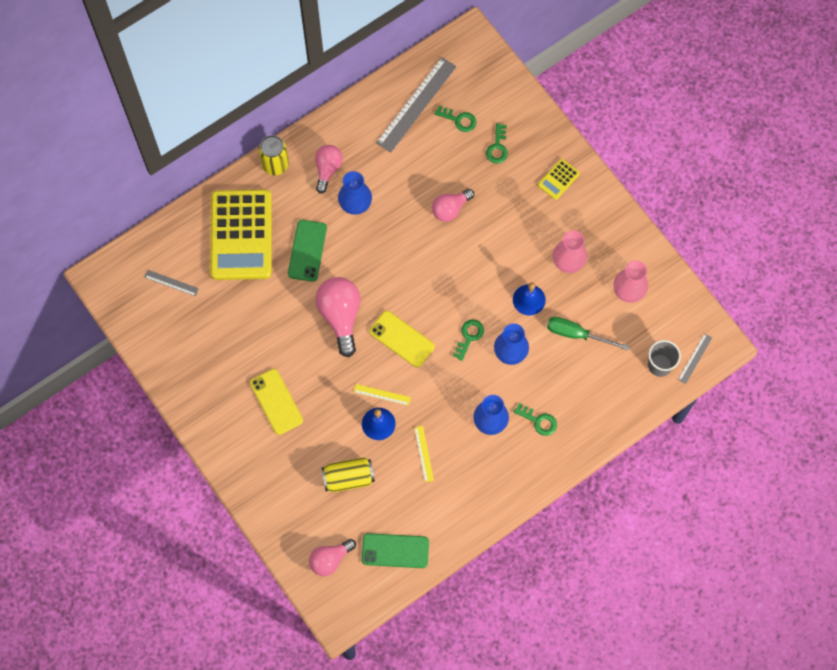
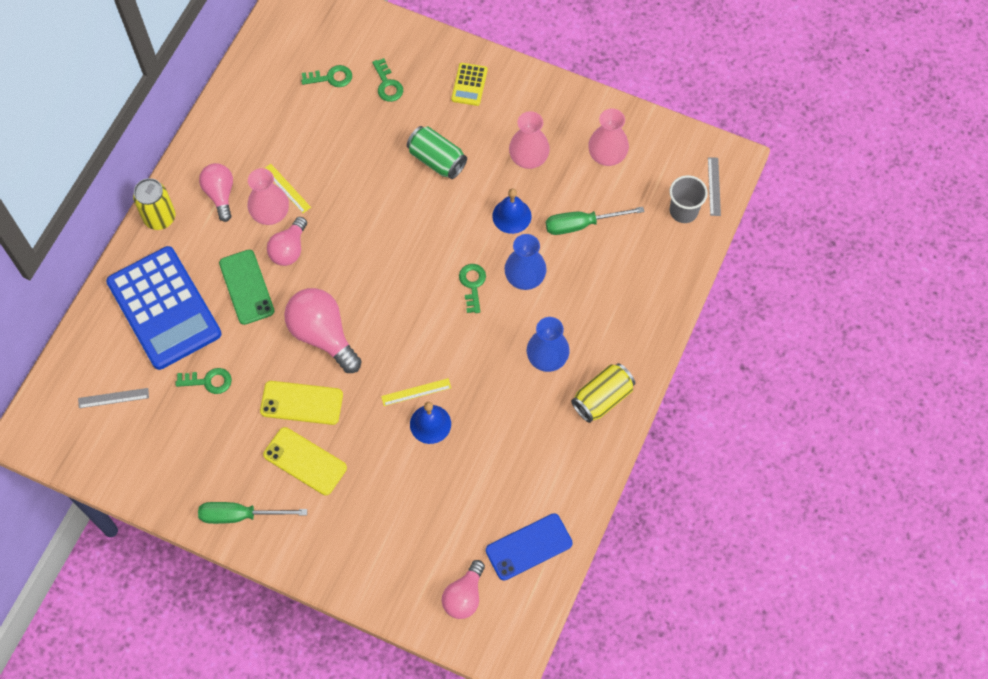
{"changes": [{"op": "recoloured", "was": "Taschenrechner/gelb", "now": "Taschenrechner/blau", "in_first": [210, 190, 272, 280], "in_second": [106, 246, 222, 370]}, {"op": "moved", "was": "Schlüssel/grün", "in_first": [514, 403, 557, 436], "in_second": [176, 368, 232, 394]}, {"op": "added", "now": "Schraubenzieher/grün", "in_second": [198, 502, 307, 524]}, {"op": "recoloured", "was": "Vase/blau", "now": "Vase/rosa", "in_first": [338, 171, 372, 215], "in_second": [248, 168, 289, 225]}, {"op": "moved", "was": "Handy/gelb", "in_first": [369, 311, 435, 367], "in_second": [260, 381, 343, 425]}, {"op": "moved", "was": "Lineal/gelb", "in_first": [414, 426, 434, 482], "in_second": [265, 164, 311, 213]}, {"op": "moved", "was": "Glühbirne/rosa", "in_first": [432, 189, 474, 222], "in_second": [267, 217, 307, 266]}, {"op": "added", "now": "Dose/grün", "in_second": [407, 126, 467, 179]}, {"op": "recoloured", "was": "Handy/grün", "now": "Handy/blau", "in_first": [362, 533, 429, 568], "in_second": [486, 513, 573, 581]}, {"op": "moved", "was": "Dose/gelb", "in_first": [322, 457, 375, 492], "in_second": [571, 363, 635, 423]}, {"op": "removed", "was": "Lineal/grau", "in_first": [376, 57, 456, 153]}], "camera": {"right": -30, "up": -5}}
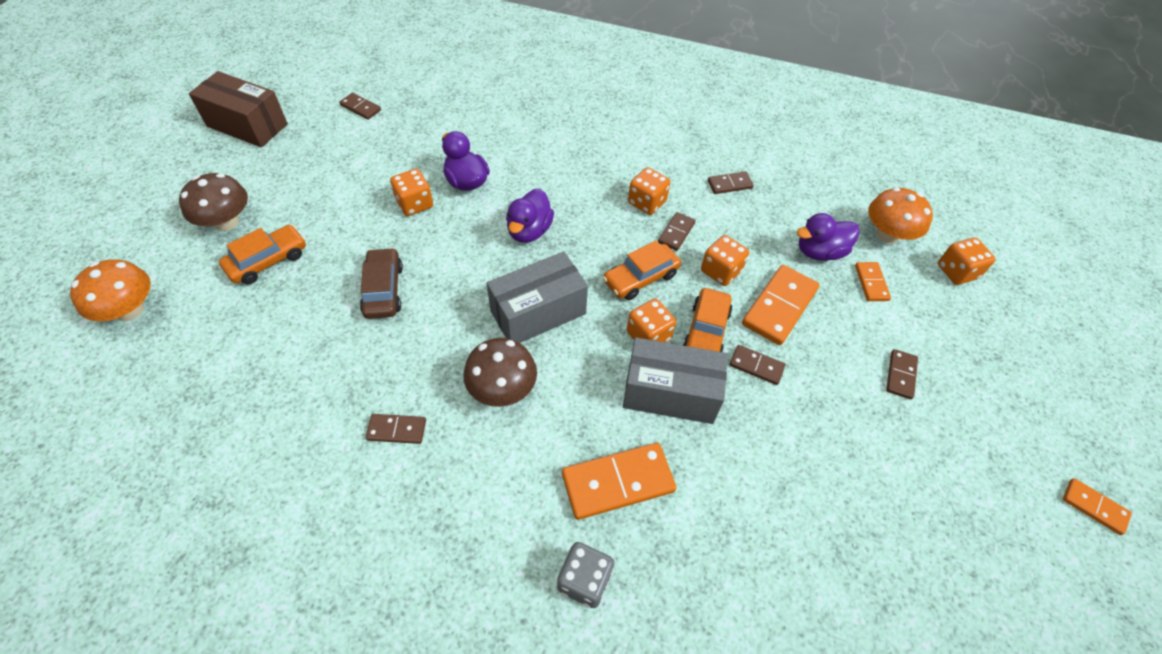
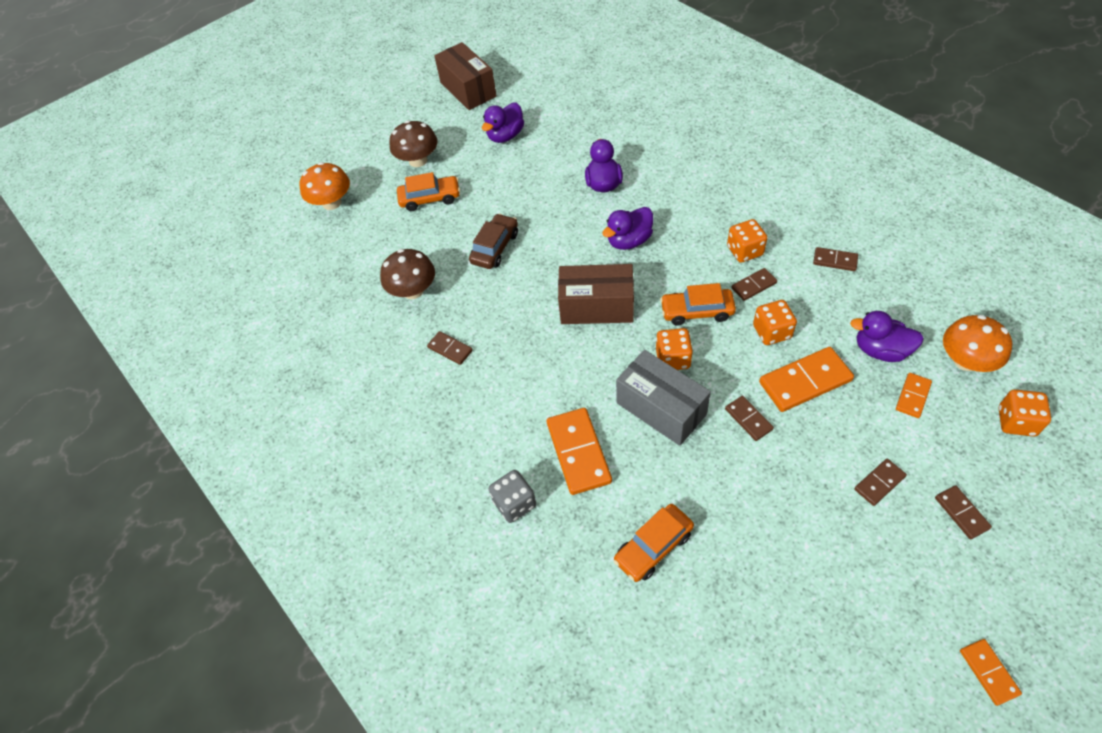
{"changes": [{"op": "moved", "was": "Pilz/braun", "in_first": [463, 338, 537, 407], "in_second": [380, 249, 435, 299]}, {"op": "added", "now": "Ente/lila", "in_second": [482, 102, 524, 143]}, {"op": "turned", "was": "Dominostein/orange", "in_first": [562, 443, 676, 520], "in_second": [547, 408, 612, 495], "clockwise": 60}, {"op": "recoloured", "was": "Schachtel/grau", "now": "Schachtel/braun", "in_first": [487, 252, 588, 343], "in_second": [558, 264, 634, 324]}, {"op": "moved", "was": "Auto/orange", "in_first": [683, 288, 732, 352], "in_second": [614, 504, 694, 582]}, {"op": "moved", "was": "Dominostein/braun", "in_first": [339, 93, 381, 120], "in_second": [935, 485, 992, 539]}, {"op": "removed", "was": "Spielwürfel/orange", "in_first": [390, 169, 433, 216]}], "camera": {"right": 40, "up": 0}}
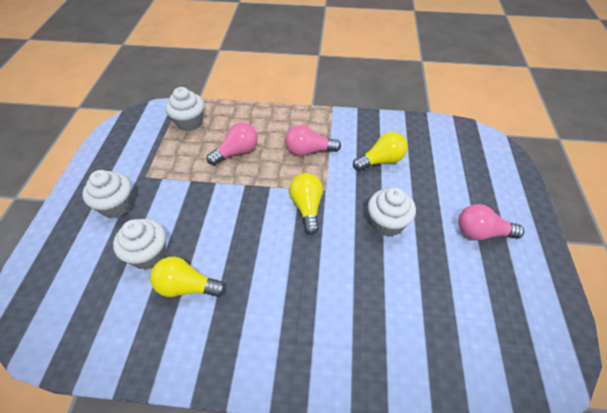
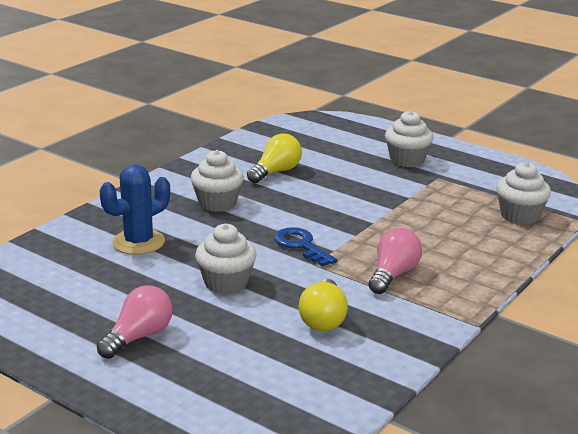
{"changes": [{"op": "added", "now": "Kaktus/blau", "in_second": [100, 164, 170, 255]}, {"op": "moved", "was": "Muffin/weiß", "in_first": [113, 219, 166, 269], "in_second": [190, 150, 244, 212]}, {"op": "replaced", "was": "Glühbirne/gelb", "now": "Schlüssel/blau", "in_first": [289, 173, 323, 235], "in_second": [274, 227, 337, 267]}, {"op": "removed", "was": "Glühbirne/rosa", "in_first": [207, 123, 258, 165]}], "camera": {"right": 120, "up": -25}}
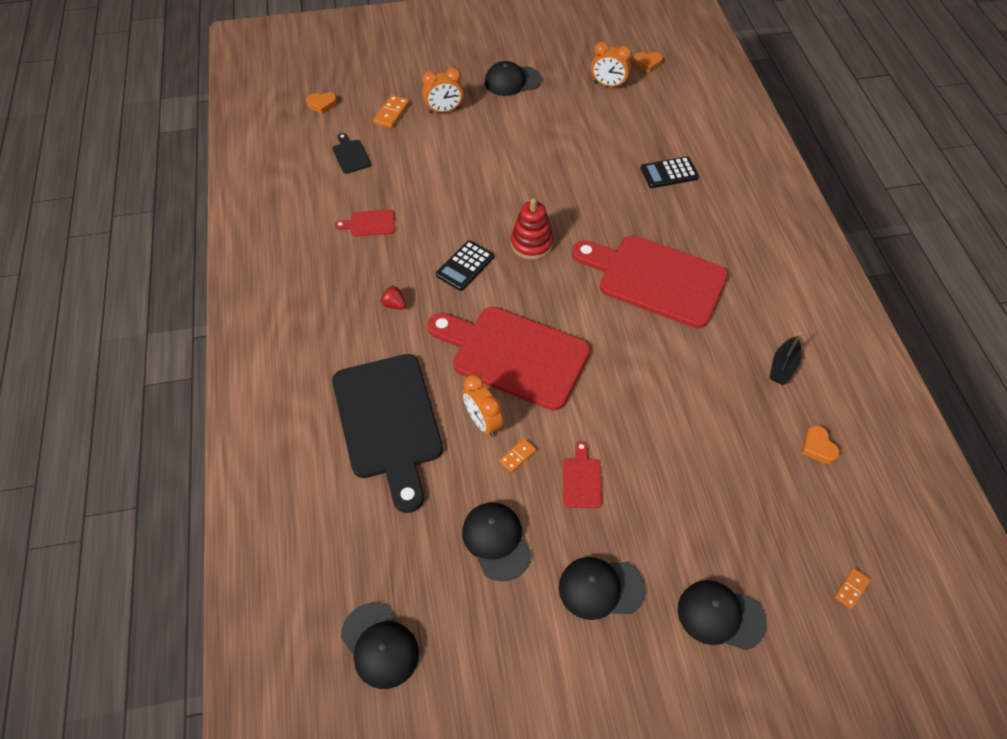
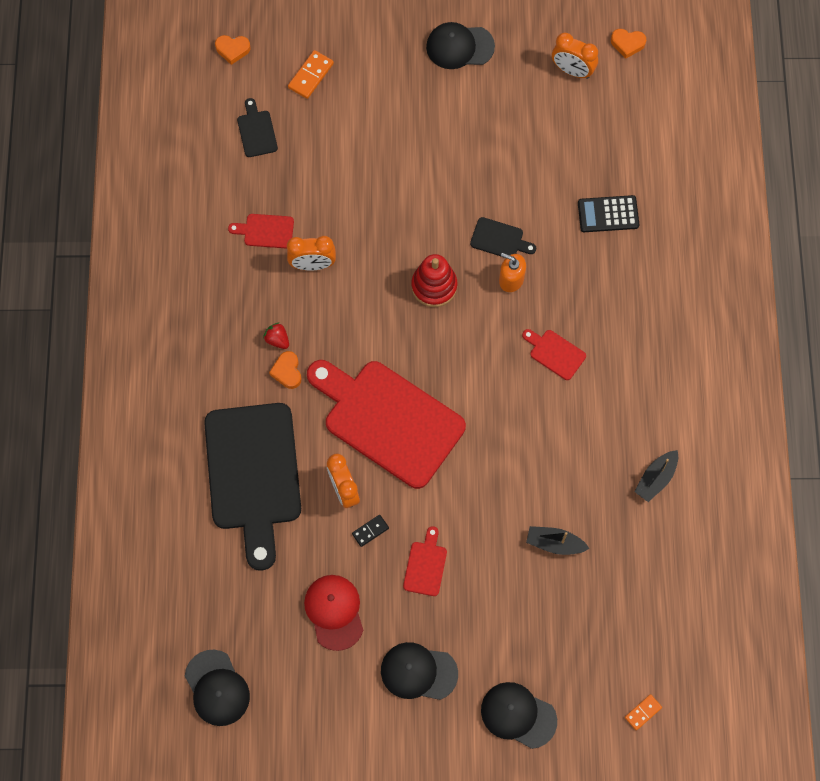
{"changes": [{"op": "moved", "was": "Herz/orange", "in_first": [802, 425, 840, 464], "in_second": [269, 351, 301, 389]}, {"op": "moved", "was": "Wecker/orange", "in_first": [423, 68, 463, 113], "in_second": [287, 236, 336, 270]}, {"op": "recoloured", "was": "Kappe/schwarz", "now": "Kappe/rot", "in_first": [462, 502, 532, 581], "in_second": [304, 575, 363, 651]}, {"op": "recoloured", "was": "Dominostein/orange", "now": "Dominostein/schwarz", "in_first": [499, 438, 536, 472], "in_second": [352, 515, 389, 547]}, {"op": "added", "now": "Schneidebrett/schwarz", "in_second": [470, 217, 536, 256]}, {"op": "added", "now": "Seifenspender/orange", "in_second": [499, 253, 526, 292]}, {"op": "resized", "was": "Schneidebrett/rot", "in_first": [572, 235, 728, 328], "in_second": [522, 329, 586, 380], "ratio": 0.4}, {"op": "added", "now": "Boot/schwarz", "in_second": [526, 526, 590, 555]}, {"op": "removed", "was": "Taschenrechner/schwarz", "in_first": [436, 240, 494, 291]}], "camera": {"right": 10, "up": 15}}
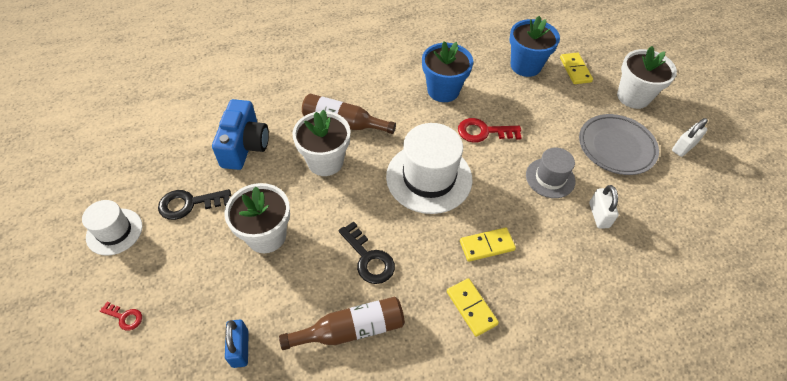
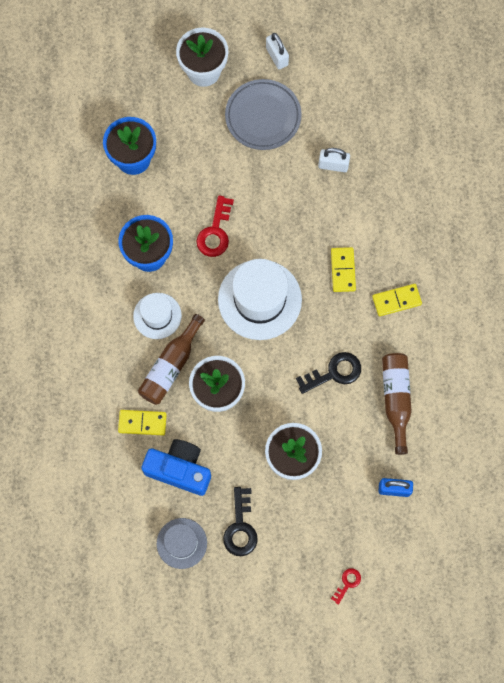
{"changes": [{"op": "moved", "was": "Dominostein/gelb", "in_first": [560, 53, 593, 84], "in_second": [118, 410, 167, 435]}, {"op": "moved", "was": "Hut/weiß", "in_first": [82, 200, 143, 256], "in_second": [133, 293, 182, 339]}, {"op": "moved", "was": "Hut/grau", "in_first": [526, 148, 575, 198], "in_second": [157, 518, 207, 569]}], "camera": {"right": -75, "up": 20}}
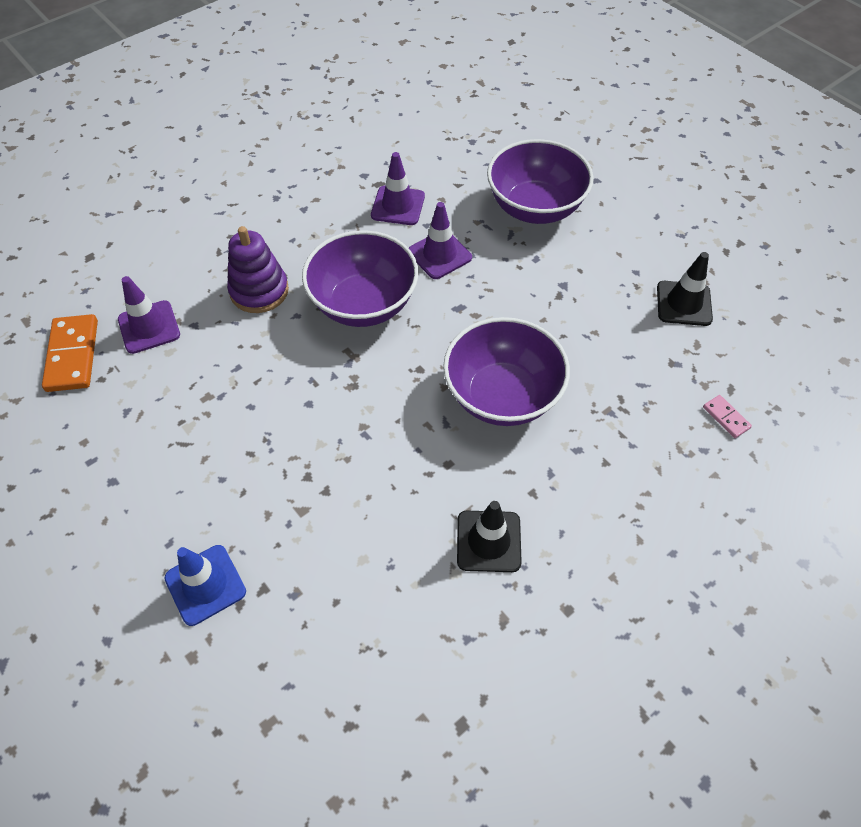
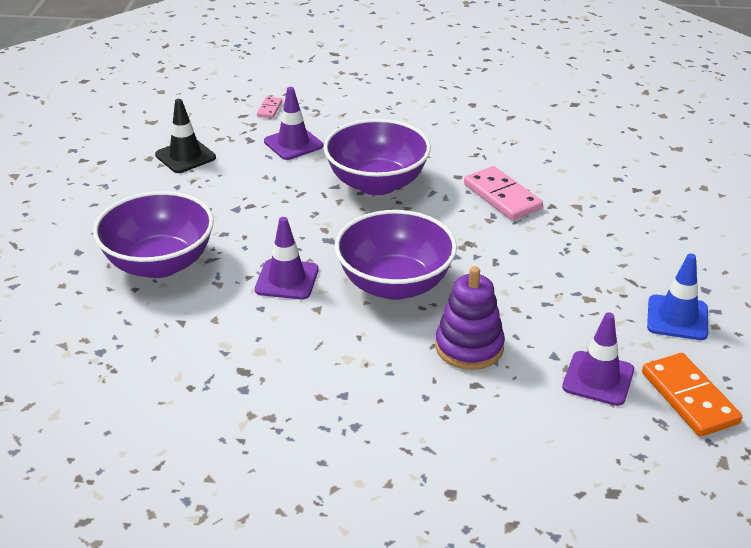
{"changes": [{"op": "moved", "was": "Leitkegel/lila", "in_first": [371, 152, 425, 225], "in_second": [264, 87, 323, 160]}, {"op": "added", "now": "Dominostein/rosa", "in_second": [464, 166, 543, 220]}, {"op": "turned", "was": "Dominostein/orange", "in_first": [42, 314, 98, 392], "in_second": [642, 353, 742, 437], "clockwise": -60}, {"op": "moved", "was": "Leitkegel/blau", "in_first": [164, 545, 246, 626], "in_second": [647, 254, 708, 340]}, {"op": "removed", "was": "Leitkegel/schwarz", "in_first": [457, 501, 522, 572]}], "camera": {"right": -135, "up": -20}}
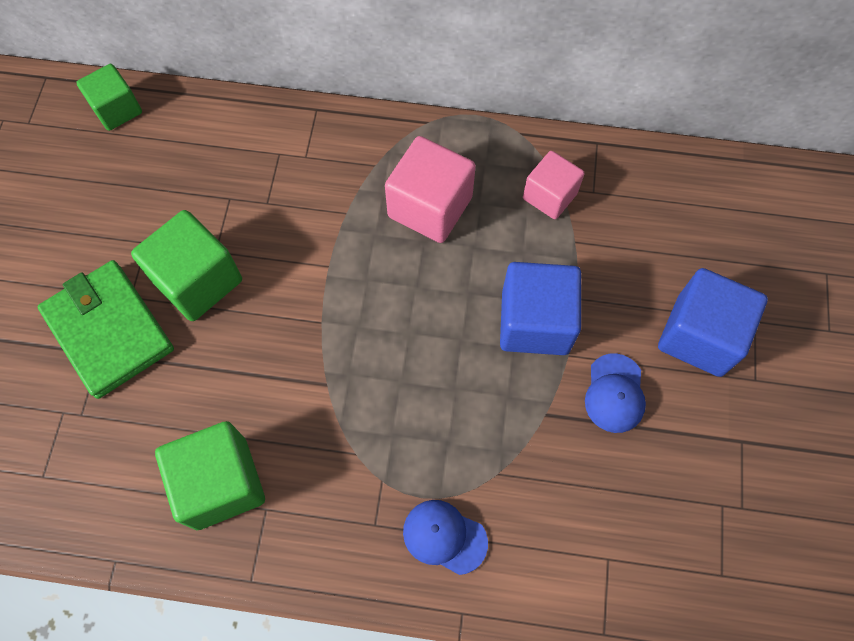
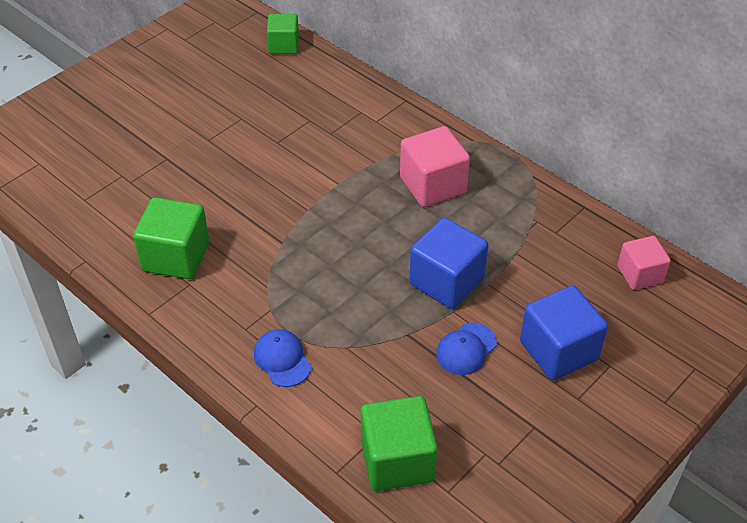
{"changes": [{"op": "moved", "was": "Kubus/grün", "in_first": [131, 210, 242, 321], "in_second": [361, 396, 438, 491]}, {"op": "moved", "was": "Kubus/rosa", "in_first": [523, 151, 585, 219], "in_second": [617, 236, 671, 290]}, {"op": "removed", "was": "Geldbörse/grün", "in_first": [38, 260, 174, 399]}], "camera": {"right": 35, "up": -20}}
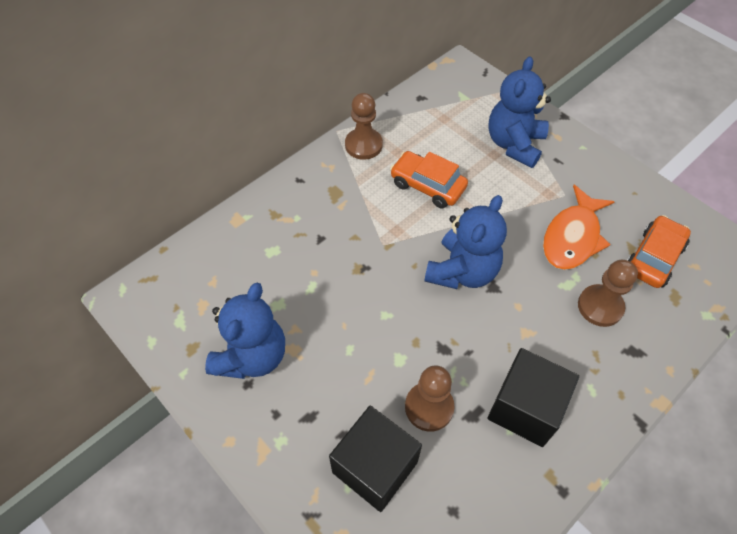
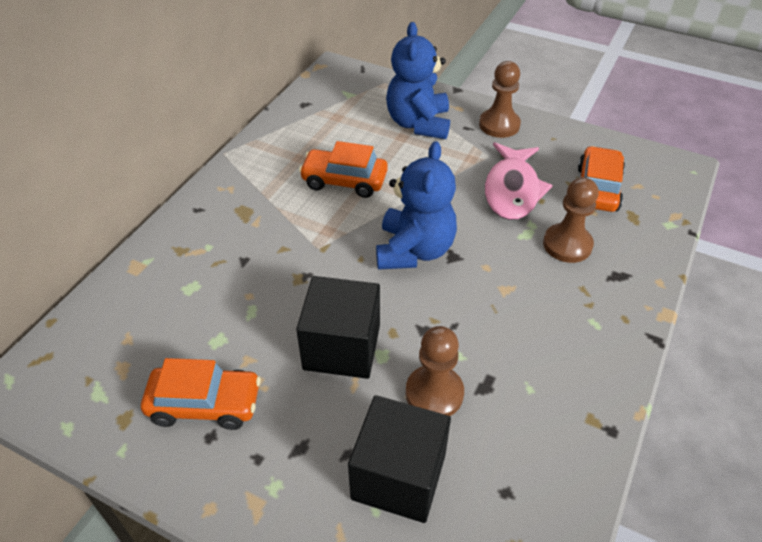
{"changes": [{"op": "replaced", "was": "Teddybär/blau", "now": "Auto/orange", "in_first": [205, 282, 285, 379], "in_second": [141, 358, 261, 430]}, {"op": "moved", "was": "Kubus/schwarz", "in_first": [488, 348, 579, 447], "in_second": [296, 276, 380, 379]}, {"op": "moved", "was": "Bauer/braun", "in_first": [345, 93, 383, 160], "in_second": [479, 61, 521, 138]}, {"op": "recoloured", "was": "Fisch/orange", "now": "Fisch/rosa", "in_first": [543, 185, 615, 270], "in_second": [485, 142, 553, 220]}], "camera": {"right": -20, "up": -10}}
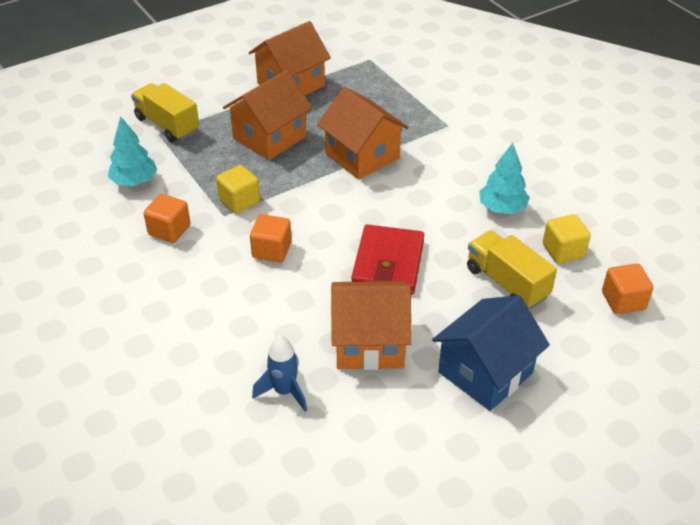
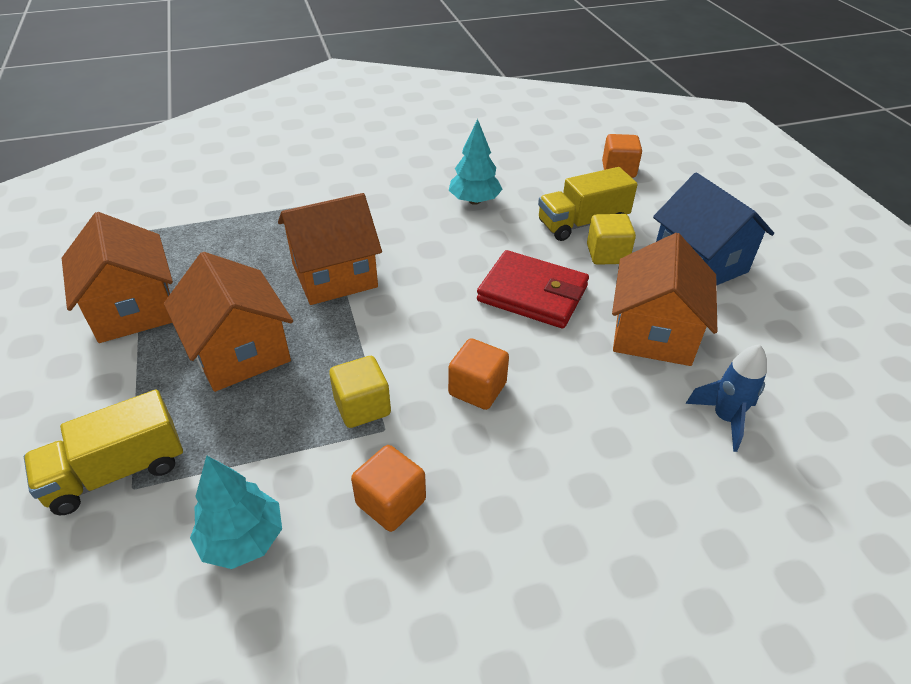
{"changes": [{"op": "moved", "was": "Kubus/gelb", "in_first": [543, 214, 591, 264], "in_second": [587, 214, 636, 265]}], "camera": {"right": -75, "up": 0}}
